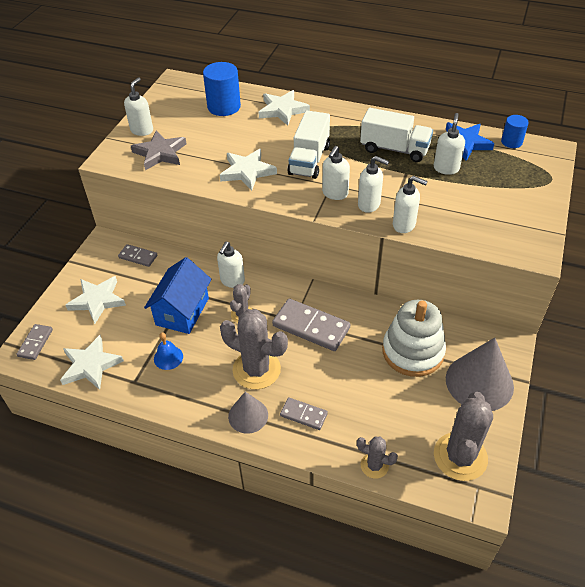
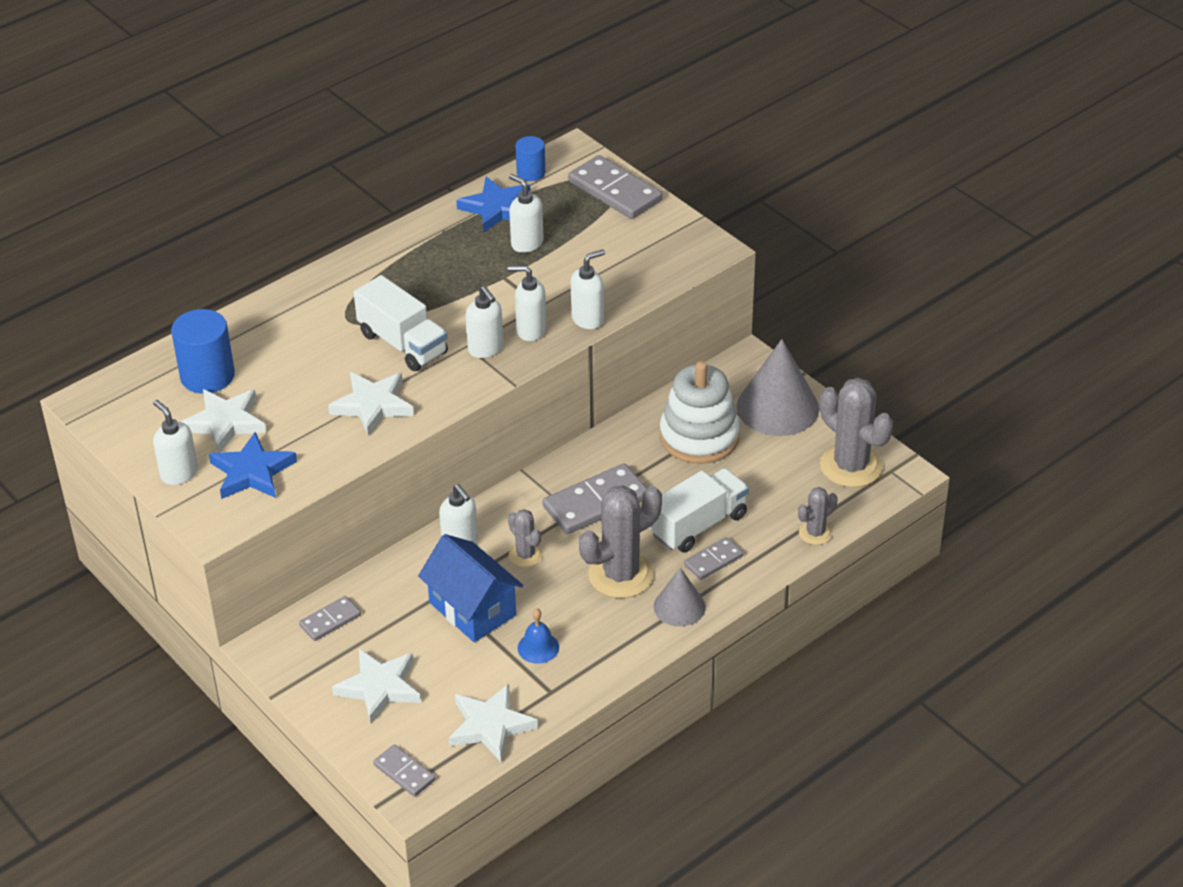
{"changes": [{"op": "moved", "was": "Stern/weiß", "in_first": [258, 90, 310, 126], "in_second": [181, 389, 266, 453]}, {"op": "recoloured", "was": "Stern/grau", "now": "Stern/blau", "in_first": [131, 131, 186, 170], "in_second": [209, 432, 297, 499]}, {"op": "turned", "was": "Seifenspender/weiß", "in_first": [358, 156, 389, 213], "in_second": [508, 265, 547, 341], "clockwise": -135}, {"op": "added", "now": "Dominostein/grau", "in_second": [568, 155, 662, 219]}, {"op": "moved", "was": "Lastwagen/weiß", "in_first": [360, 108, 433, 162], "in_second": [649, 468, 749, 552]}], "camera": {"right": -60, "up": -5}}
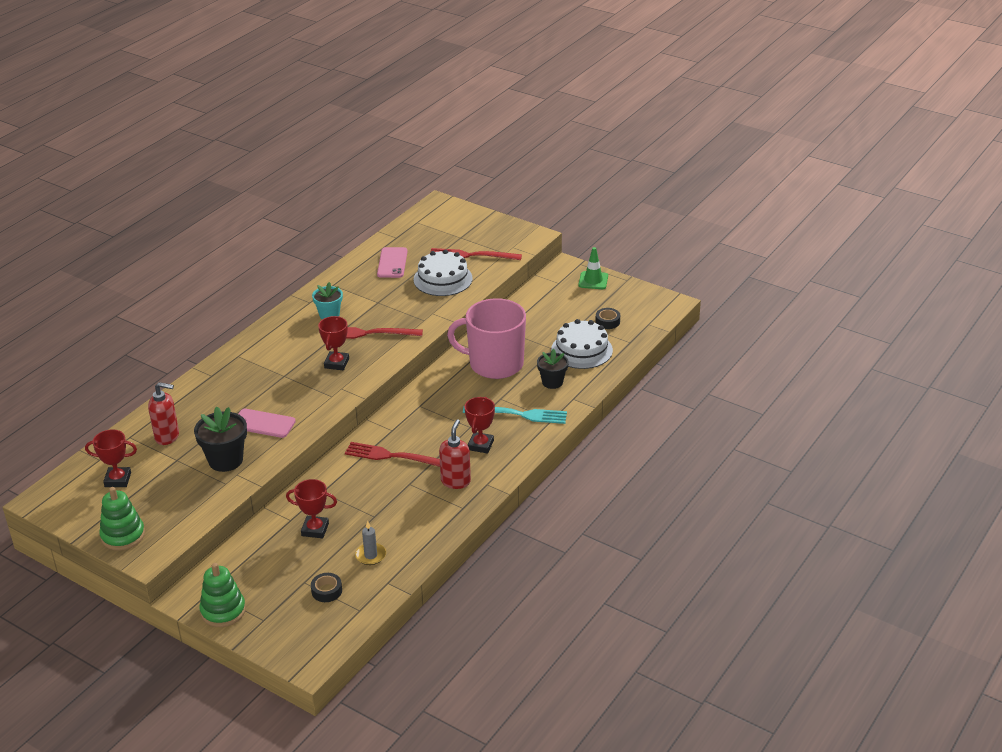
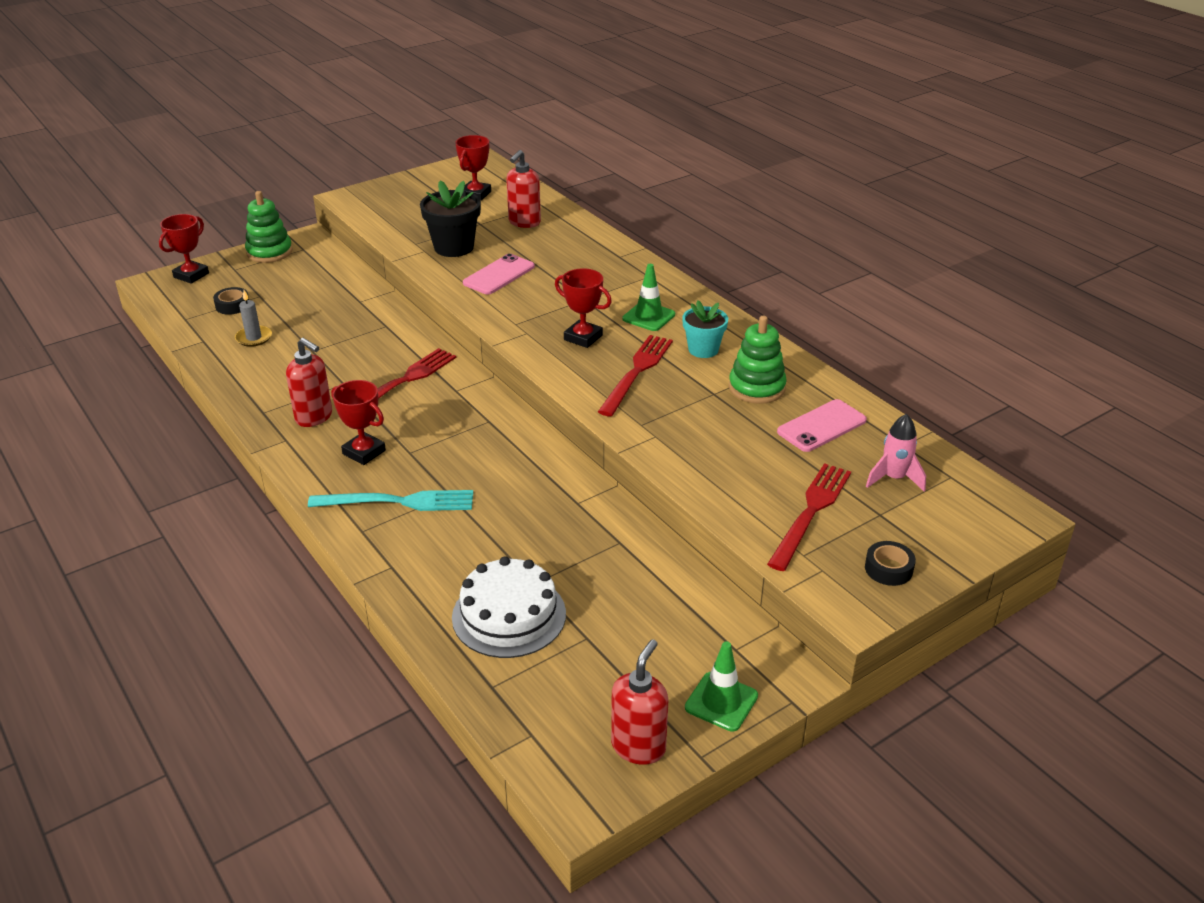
{"changes": [{"op": "moved", "was": "Pokal/rot", "in_first": [286, 479, 337, 538], "in_second": [159, 214, 209, 284]}, {"op": "turned", "was": "Gabel/türkis", "in_first": [463, 406, 567, 424], "in_second": [308, 490, 473, 511], "clockwise": -120}, {"op": "added", "now": "Seifenspender/rot", "in_second": [611, 639, 668, 765]}, {"op": "added", "now": "Leitkegel/grün", "in_second": [622, 264, 675, 331]}, {"op": "moved", "was": "Stapelspielzeug/grün", "in_first": [99, 487, 145, 551], "in_second": [729, 316, 787, 404]}, {"op": "turned", "was": "Handy/rosa", "in_first": [377, 247, 408, 278], "in_second": [777, 399, 867, 452], "clockwise": -60}, {"op": "moved", "was": "Klebeband/schwarz", "in_first": [595, 308, 620, 329], "in_second": [865, 541, 916, 586]}, {"op": "added", "now": "Rakete/rosa", "in_second": [866, 414, 926, 492]}, {"op": "removed", "was": "Kuchen/weiß", "in_first": [413, 249, 473, 296]}, {"op": "removed", "was": "Tasse/rosa", "in_first": [447, 298, 526, 379]}, {"op": "removed", "was": "Blumentopf/schwarz", "in_first": [537, 349, 569, 389]}], "camera": {"right": 110, "up": 0}}
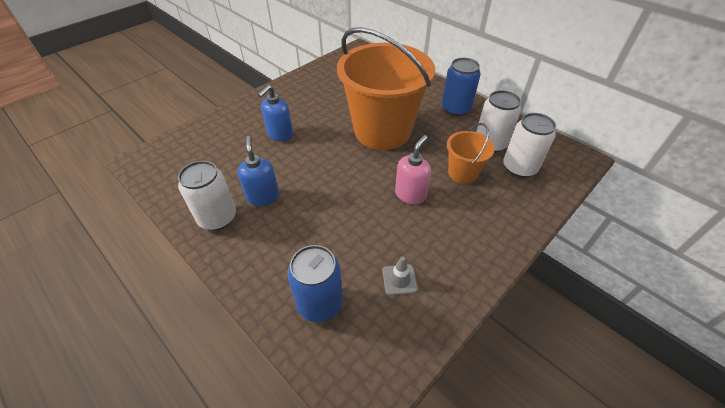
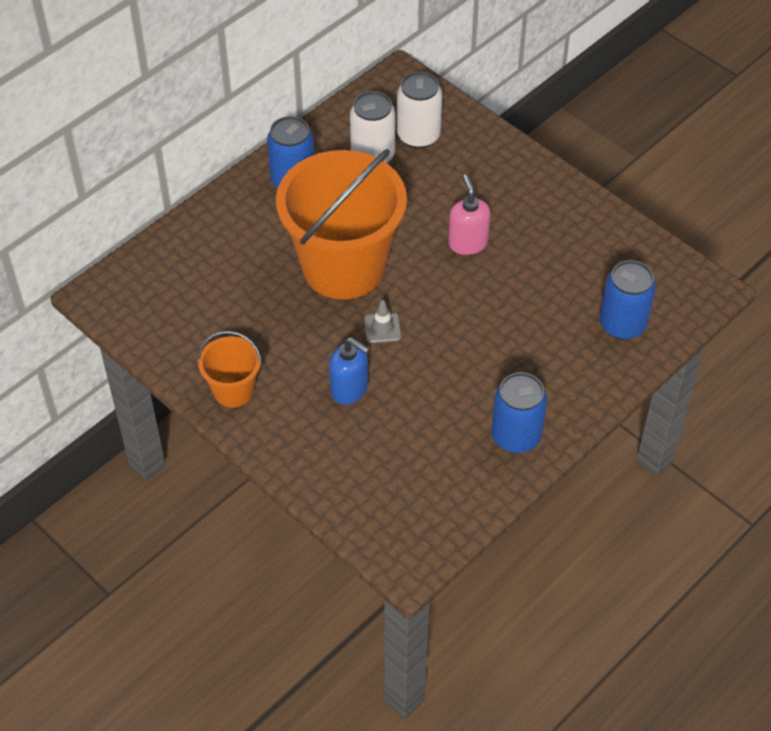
{"changes": [{"op": "moved", "was": "Eimer/orange", "in_first": [447, 123, 495, 184], "in_second": [197, 331, 262, 408]}, {"op": "moved", "was": "Leitkegel/grau", "in_first": [382, 256, 418, 295], "in_second": [364, 300, 401, 343]}, {"op": "turned", "was": "Seifenspender/rosa", "in_first": [395, 135, 431, 204], "in_second": [448, 174, 490, 255], "clockwise": 45}, {"op": "recoloured", "was": "Dose/weiß", "now": "Dose/blau", "in_first": [178, 161, 236, 230], "in_second": [492, 372, 547, 453]}, {"op": "removed", "was": "Seifenspender/blau", "in_first": [237, 136, 279, 206]}], "camera": {"right": -90, "up": 5}}
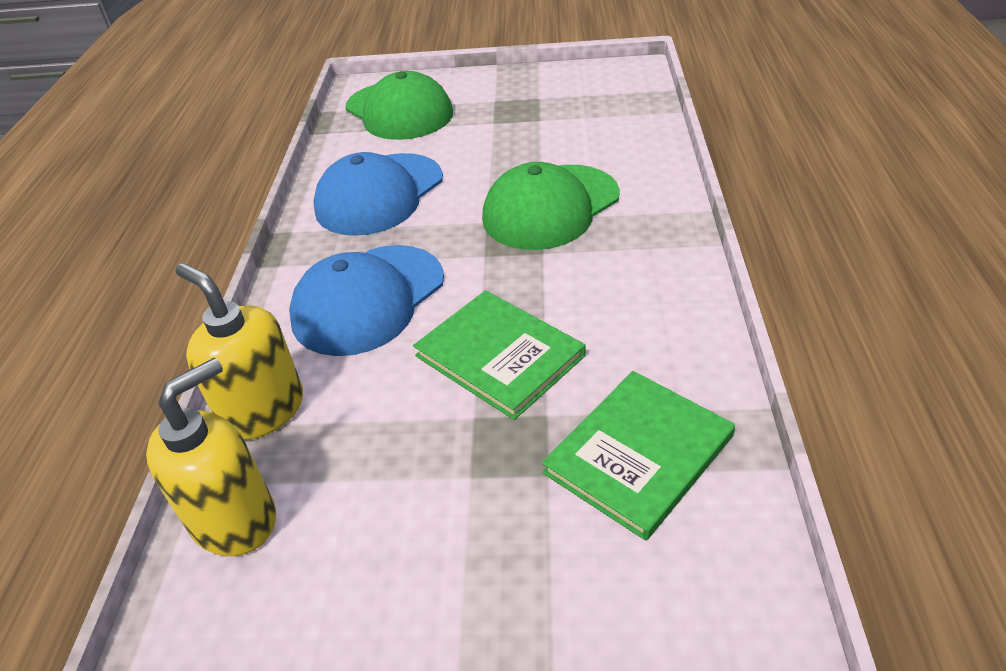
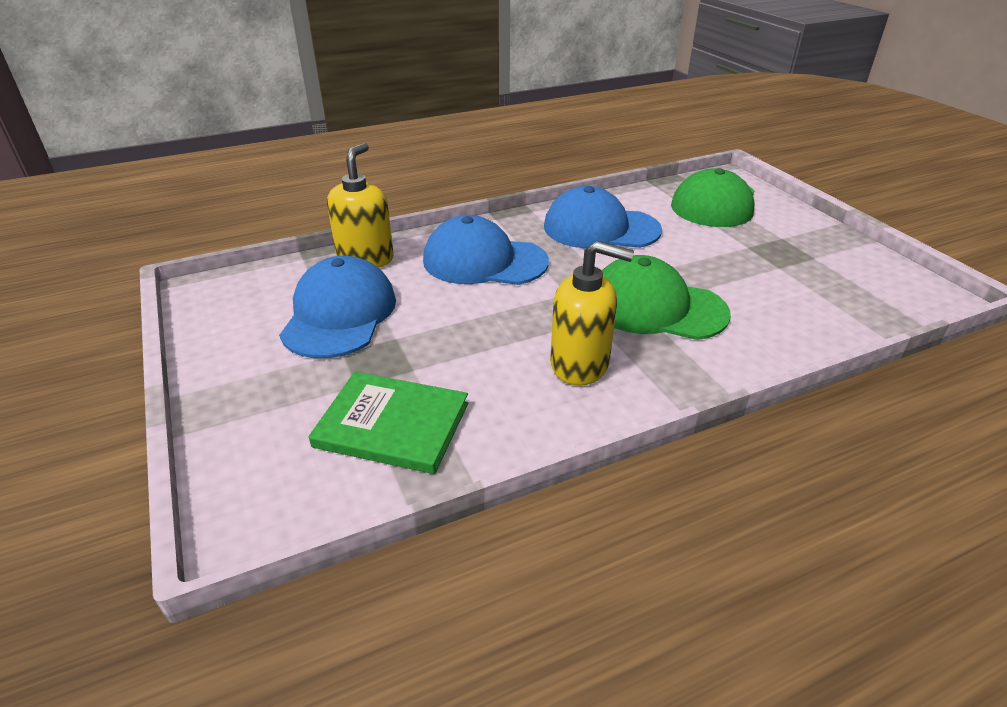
{"changes": [{"op": "added", "now": "Kappe/blau", "in_second": [279, 256, 396, 358]}, {"op": "moved", "was": "Seifenspender/gelb", "in_first": [146, 358, 276, 556], "in_second": [550, 241, 634, 386]}, {"op": "removed", "was": "Buch/grün", "in_first": [413, 290, 586, 420]}], "camera": {"right": 60, "up": -5}}
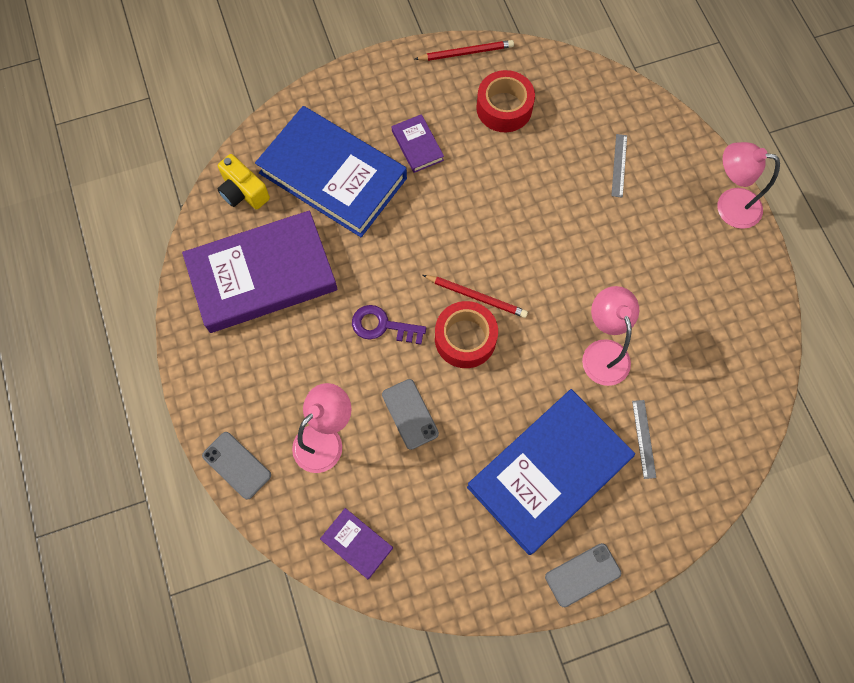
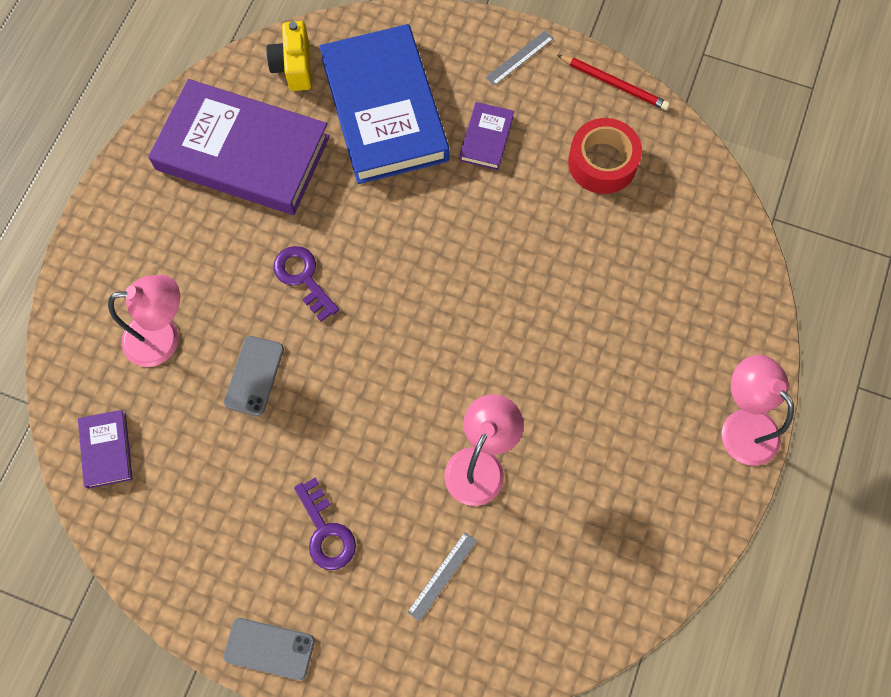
{"changes": [{"op": "replaced", "was": "Buch/blau", "now": "Schlüssel/lila", "in_first": [467, 389, 635, 555], "in_second": [294, 477, 356, 570]}, {"op": "moved", "was": "Lineal/grau", "in_first": [611, 134, 627, 198], "in_second": [486, 31, 554, 86]}, {"op": "removed", "was": "Handy/grau", "in_first": [202, 432, 271, 500]}, {"op": "removed", "was": "Bleistift/rot", "in_first": [423, 275, 528, 318]}, {"op": "removed", "was": "Klebeband/rot", "in_first": [435, 301, 498, 368]}], "camera": {"right": 40, "up": 0}}
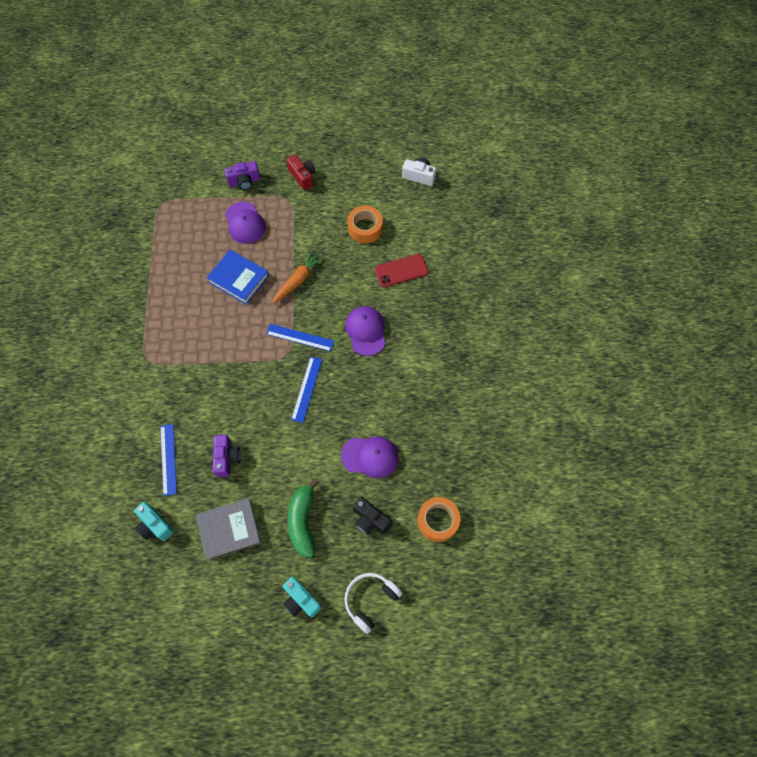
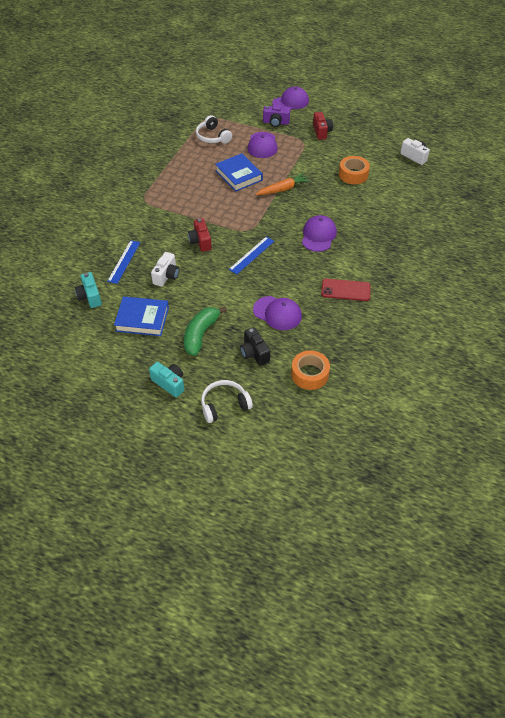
{"changes": [{"op": "recoloured", "was": "Buch/grau", "now": "Buch/blau", "in_first": [196, 498, 261, 560], "in_second": [114, 296, 169, 336]}, {"op": "turned", "was": "Kamera/türkis", "in_first": [283, 576, 322, 617], "in_second": [149, 362, 184, 397], "clockwise": 150}, {"op": "recoloured", "was": "Kamera/lila", "now": "Kamera/weiß", "in_first": [213, 435, 241, 477], "in_second": [151, 252, 179, 287]}, {"op": "added", "now": "Kamera/rot", "in_second": [188, 218, 212, 252]}, {"op": "added", "now": "Kopfhörer/weiß", "in_second": [196, 115, 232, 143]}, {"op": "added", "now": "Kappe/lila", "in_second": [272, 87, 309, 110]}, {"op": "moved", "was": "Handy/rot", "in_first": [375, 254, 428, 287], "in_second": [321, 279, 371, 301]}, {"op": "removed", "was": "Lineal/blau", "in_first": [266, 324, 334, 352]}], "camera": {"right": 25, "up": -15}}
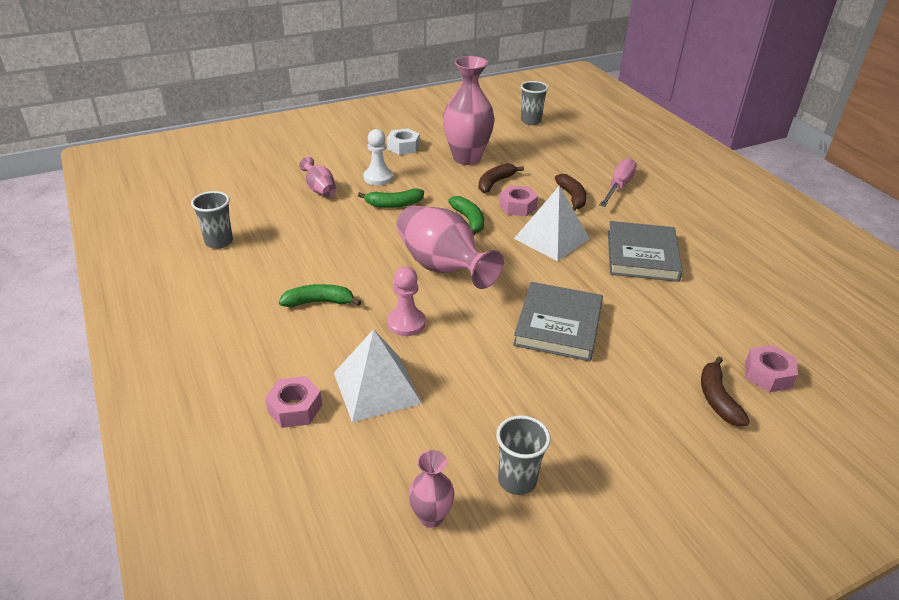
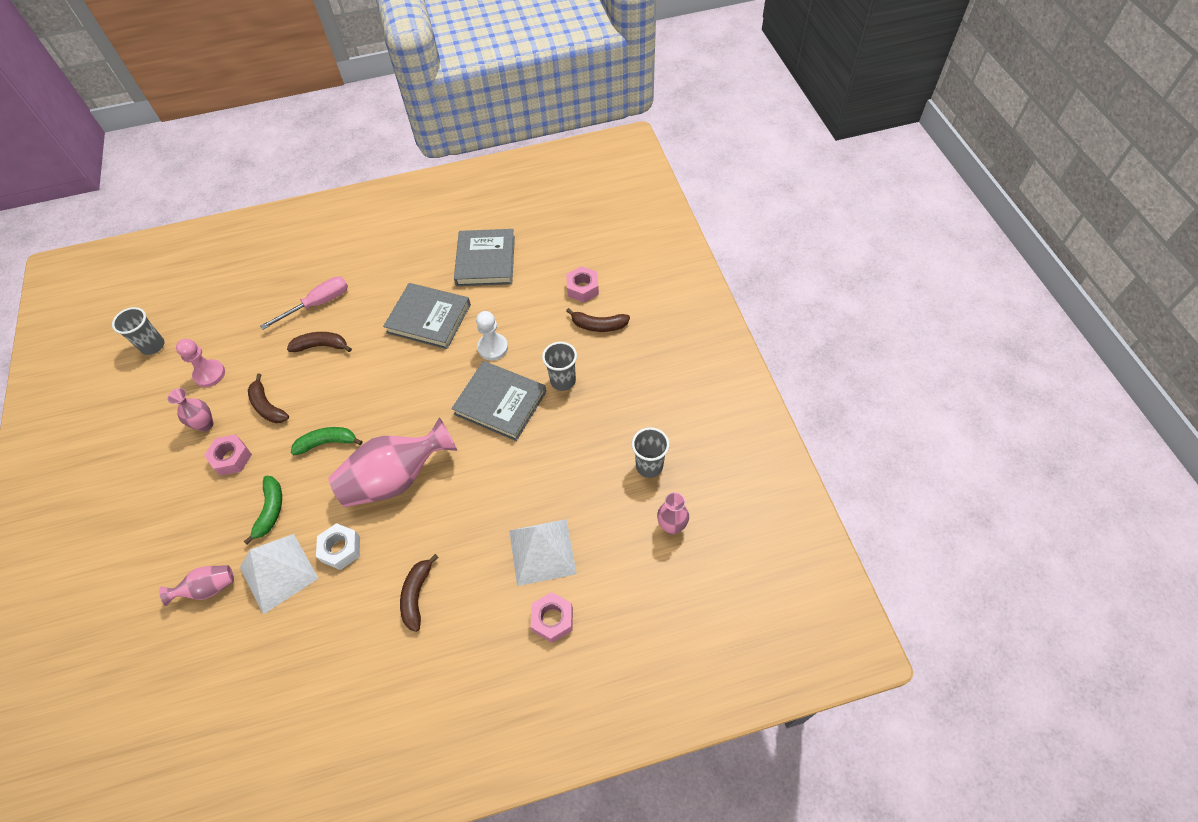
{"changes": [{"op": "resized", "was": "Vase/rosa", "in_first": [443, 56, 495, 165], "in_second": [168, 388, 214, 432], "ratio": 0.49}, {"op": "moved", "was": "Bauer/rosa", "in_first": [387, 267, 426, 336], "in_second": [176, 339, 225, 387]}, {"op": "moved", "was": "Sechskantmutter/rosa", "in_first": [499, 185, 538, 216], "in_second": [204, 434, 252, 476]}, {"op": "moved", "was": "Pyramide/weiß", "in_first": [514, 186, 590, 261], "in_second": [240, 534, 319, 614]}, {"op": "turned", "was": "Schraubenzieher/rosa", "in_first": [600, 158, 637, 207], "in_second": [260, 277, 348, 330], "clockwise": 105}, {"op": "moved", "was": "Sechskantmutter/weiß", "in_first": [387, 128, 420, 155], "in_second": [316, 523, 360, 570]}, {"op": "recoloured", "was": "Banane/grün", "now": "Banane/braun", "in_first": [279, 284, 361, 307], "in_second": [400, 554, 439, 632]}, {"op": "added", "now": "Buch/grau", "in_second": [454, 229, 515, 286]}, {"op": "moved", "was": "Bauer/weiß", "in_first": [363, 129, 393, 185], "in_second": [476, 311, 508, 360]}, {"op": "moved", "was": "Becher/grau", "in_first": [191, 191, 233, 249], "in_second": [542, 342, 577, 391]}], "camera": {"right": -75, "up": 20}}
